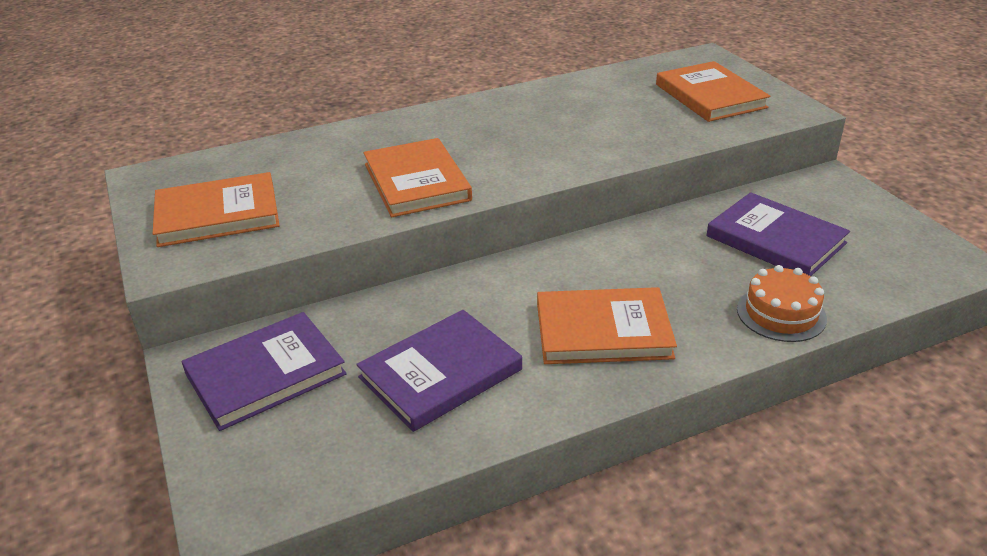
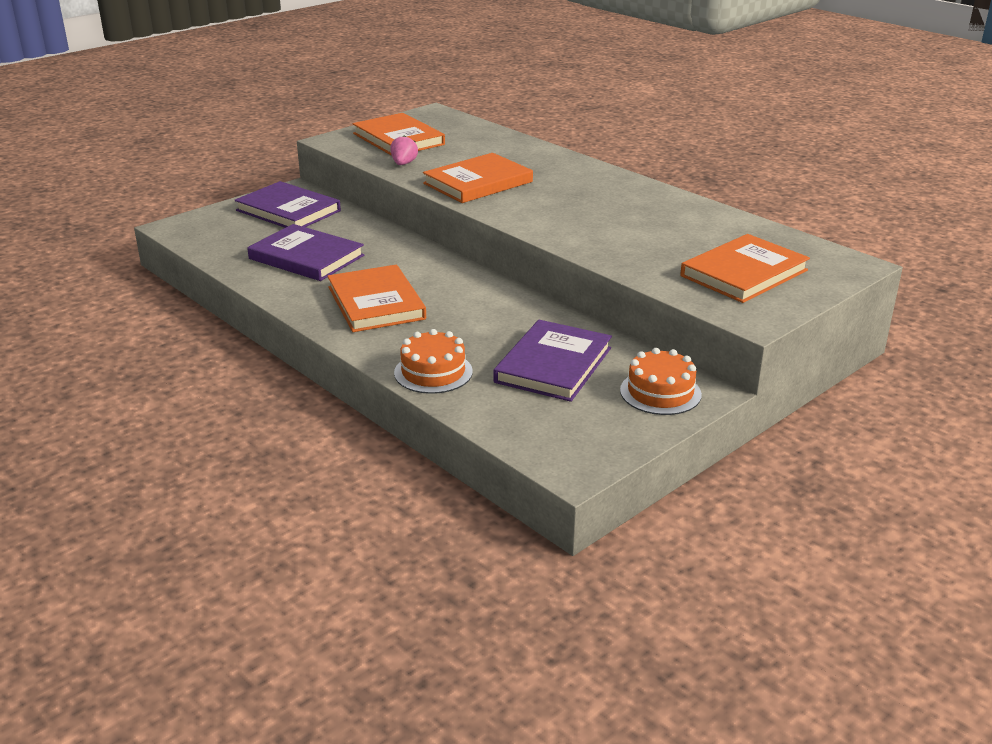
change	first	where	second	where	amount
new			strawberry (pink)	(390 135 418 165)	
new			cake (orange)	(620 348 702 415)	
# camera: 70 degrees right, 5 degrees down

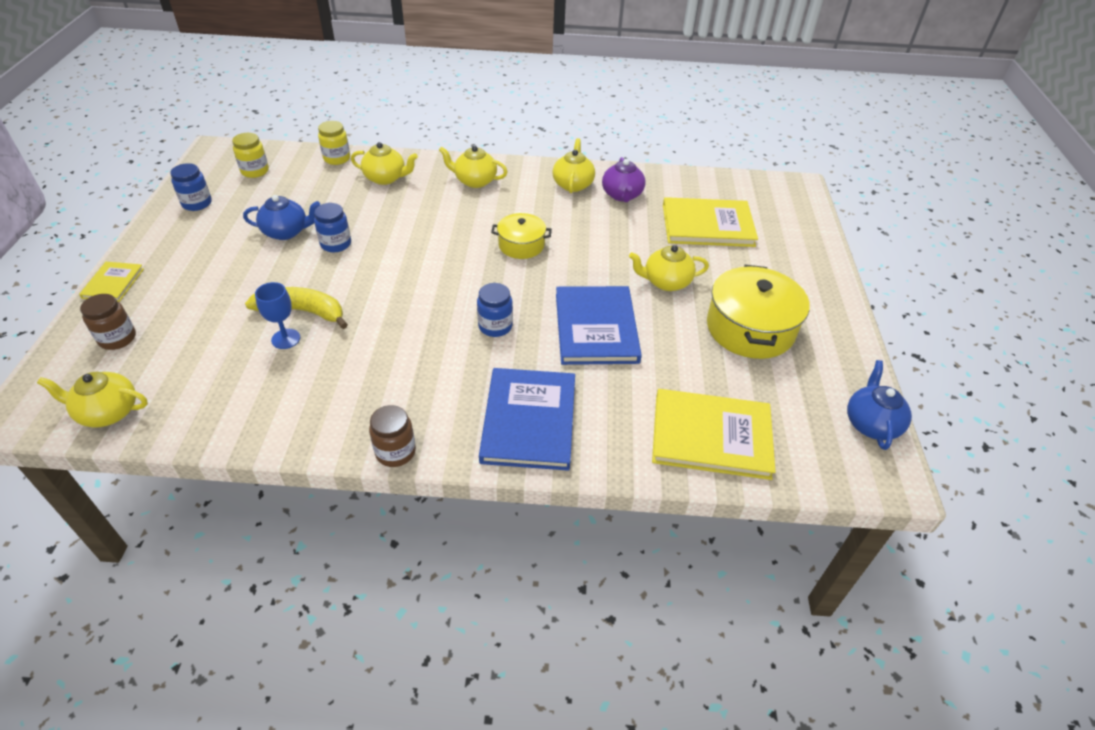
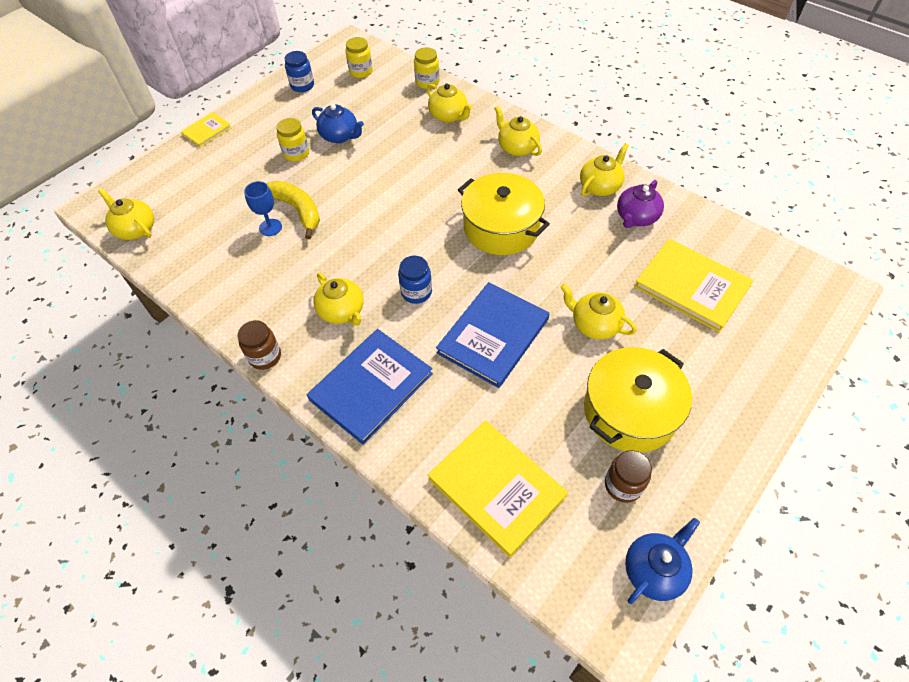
change	first	where	second	where	amount
gone	jar (blue)	(314 203 351 252)			
scaled	pot (yellow)	(491 213 552 259)		(458 173 550 255)	x1.72
shifted	jar (brown)	(80 294 136 350)		(605 450 652 503)	
new			jar (yellow)	(276 118 309 162)	
new			teapot (yellow)	(313 273 364 326)	
# camera: 40 degrees right, 10 degrees up

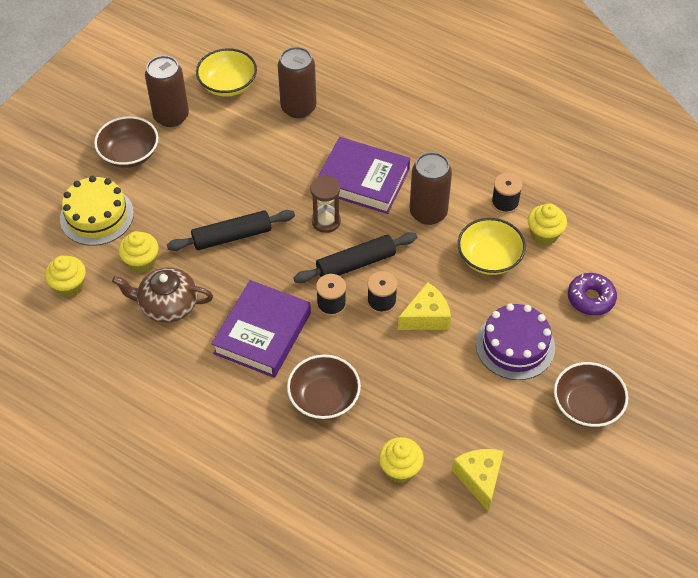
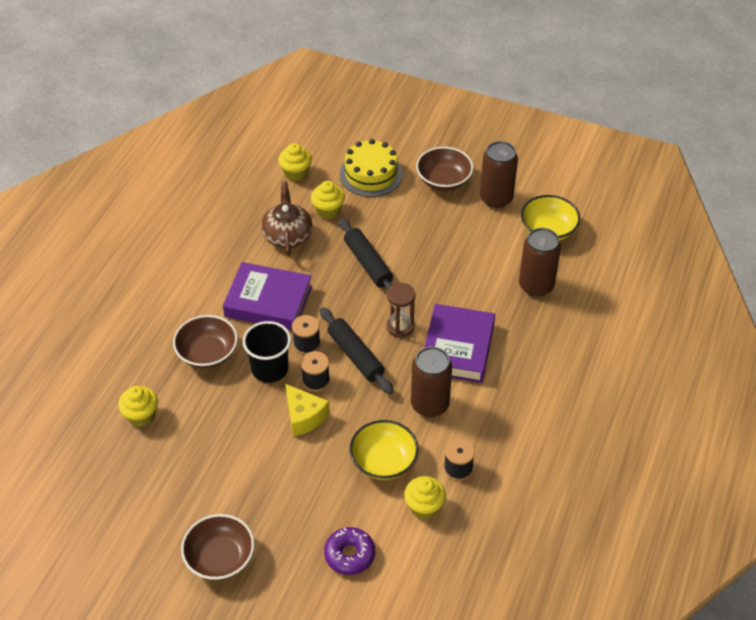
change	first	where	second	where	amount
gone	cake (purple)	(476 303 555 380)			
gone	cheese (yellow)	(452 449 504 512)			
new			cup (black)	(243 321 291 383)	
# camera: 80 degrees right, 5 degrees down

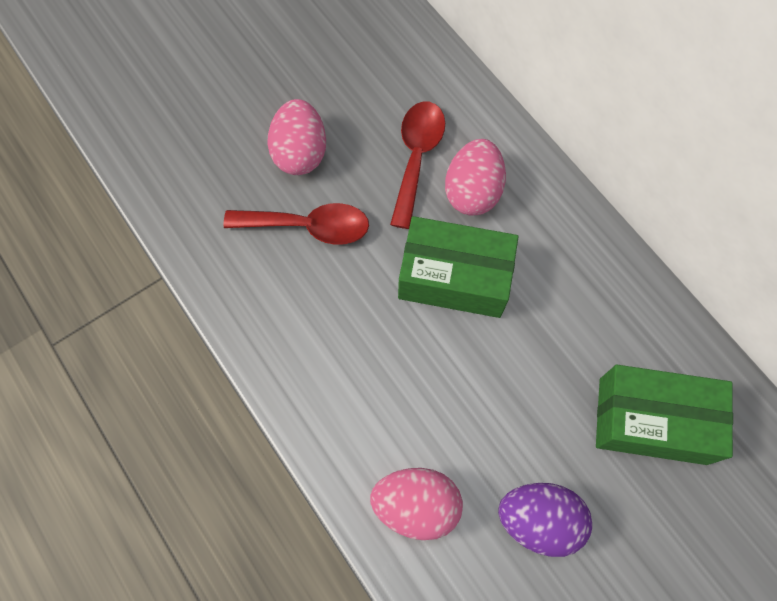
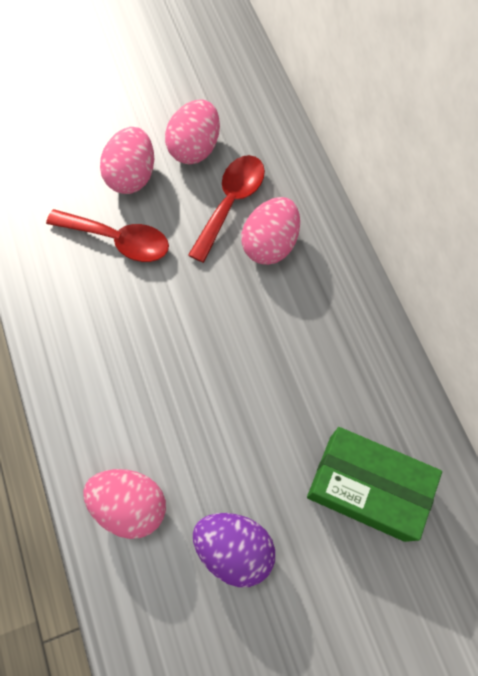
change	first	where	second	where	amount
gone	box (green)	(398 216 518 318)			
new			egg (pink)	(165 99 220 164)	
# camera: 15 degrees right, 0 degrees up

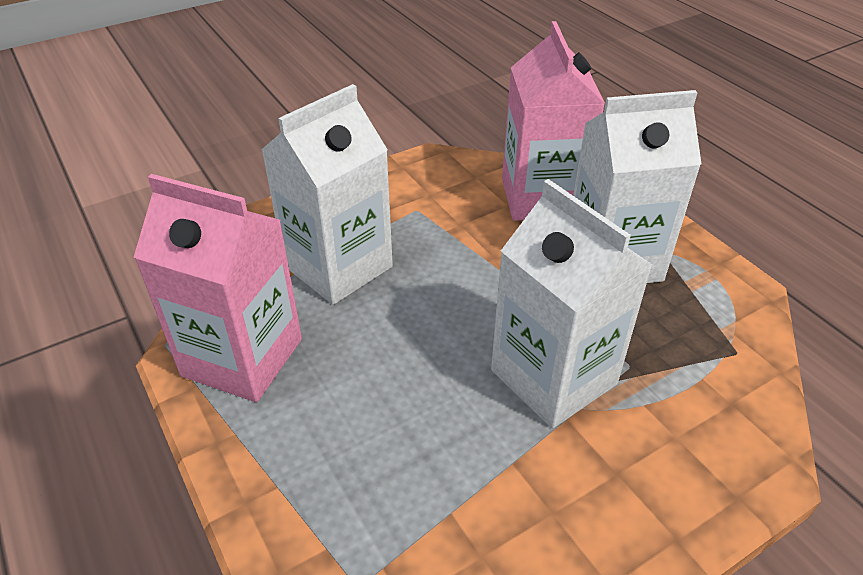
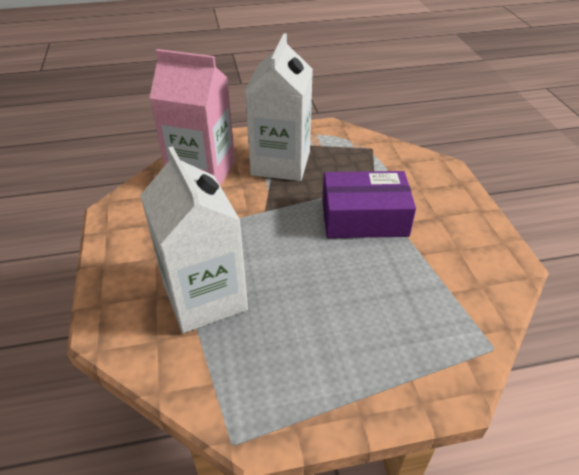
change	first	where	second	where	amount
gone	carton (pink)	(133 174 302 402)			
swapped	carton (white)	(491 179 653 428)	box (purple)	(322 171 416 238)	
# camera: 70 degrees left, 0 degrees up

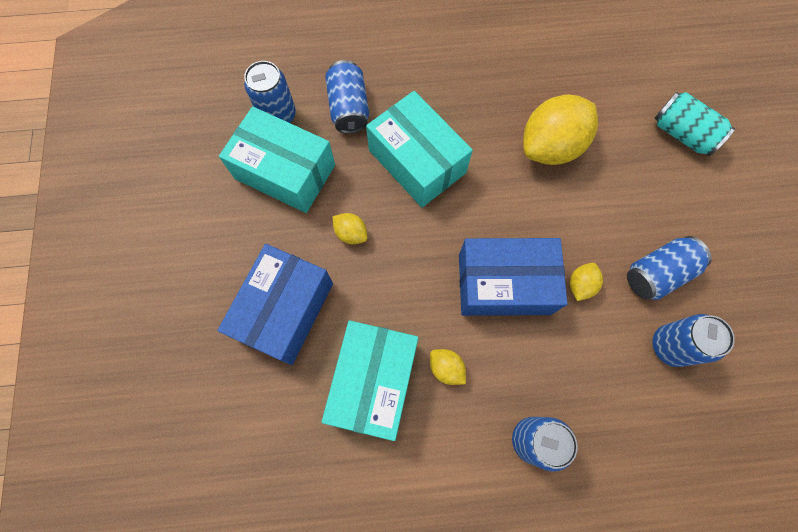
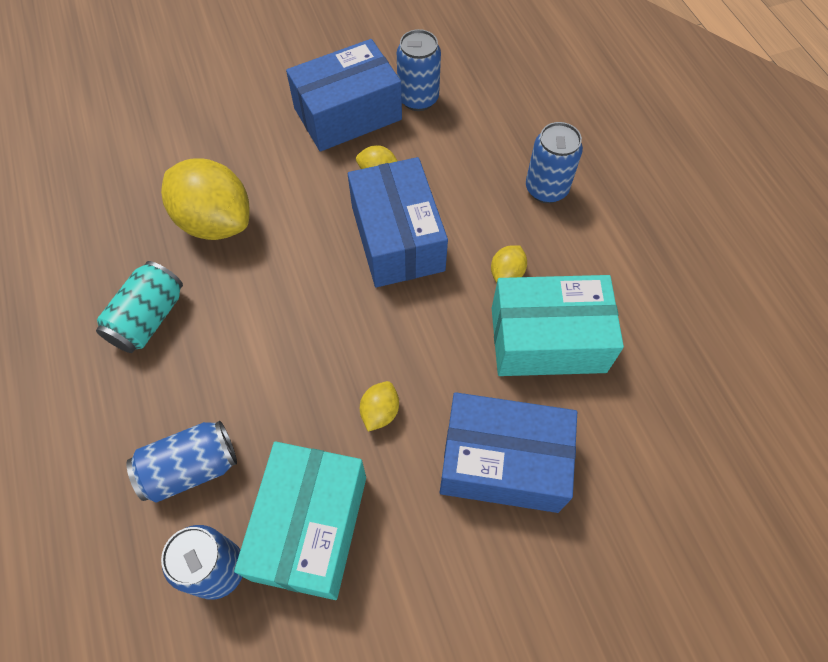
change	first	where	second	where	amount
gone	box (turquoise)	(366 91 473 208)			
shifted	can (turquoise)	(654 92 735 156)		(96 261 183 353)	
swapped	can (blue)	(627 236 712 300)	box (blue)	(286 39 402 152)	
# camera: 105 degrees left, 10 degrees down

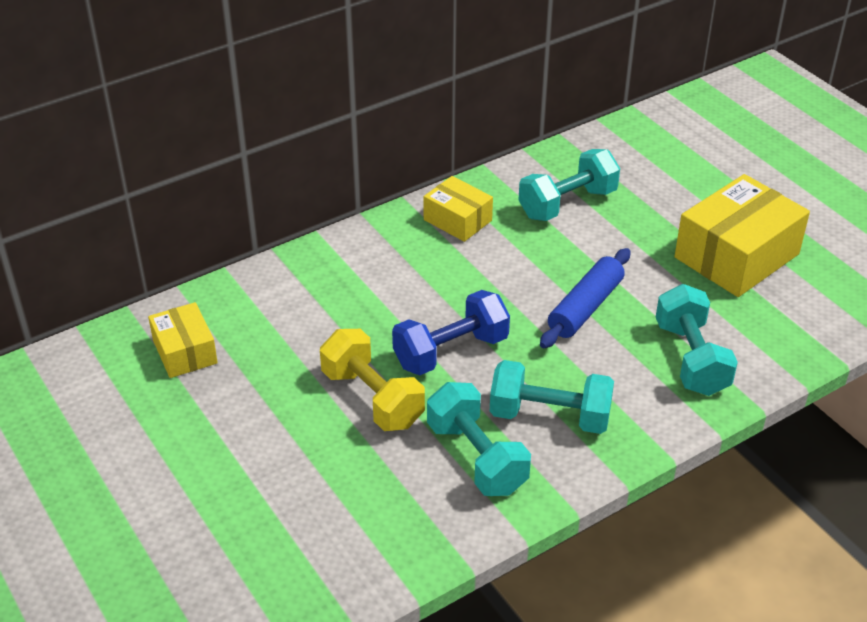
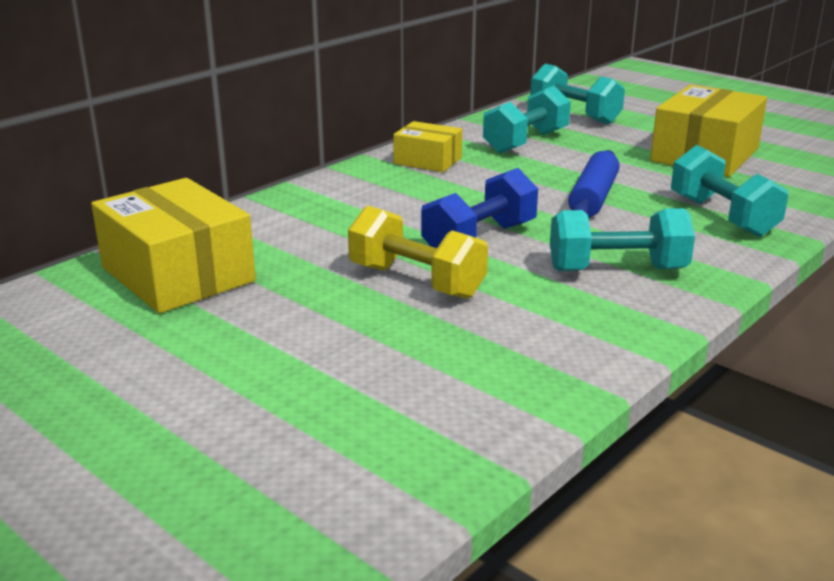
change	first	where	second	where	amount
scaled	box (yellow)	(148 302 218 378)		(91 178 256 314)	x1.78
shifted	dumbbell (turquoise)	(427 382 531 496)		(530 63 625 125)	
# camera: 15 degrees left, 15 degrees down

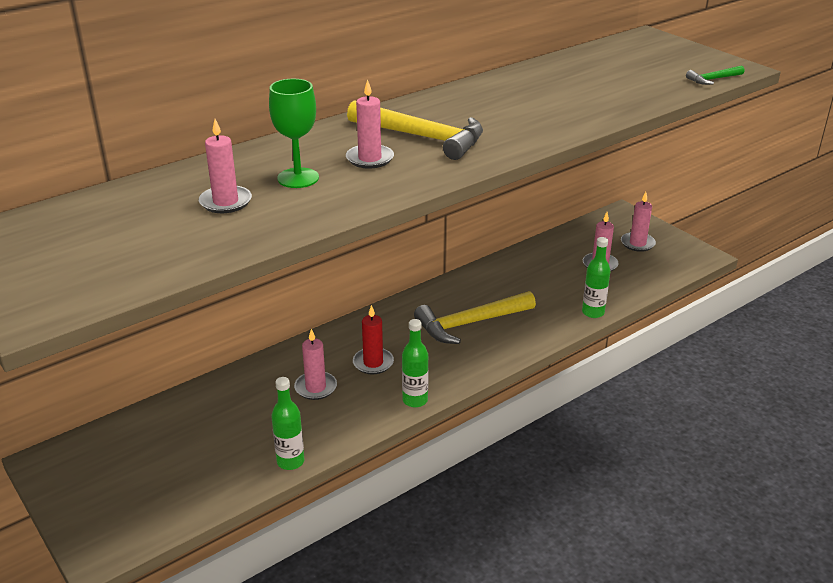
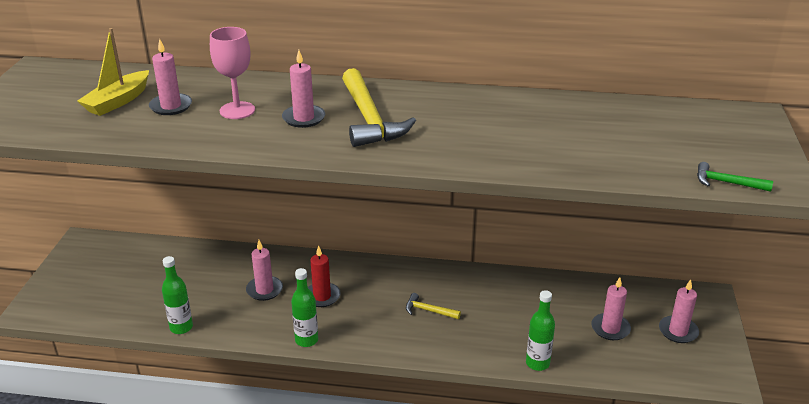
change	first	where	second	where	amount
repainted	goblet (green)	(269 79 319 188)	goblet (pink)	(210 27 255 119)	
scaled	hammer (yellow)	(414 291 536 344)		(406 293 461 319)	x0.47
new			boat (yellow)	(77 28 149 116)	
# camera: 45 degrees right, 0 degrees up

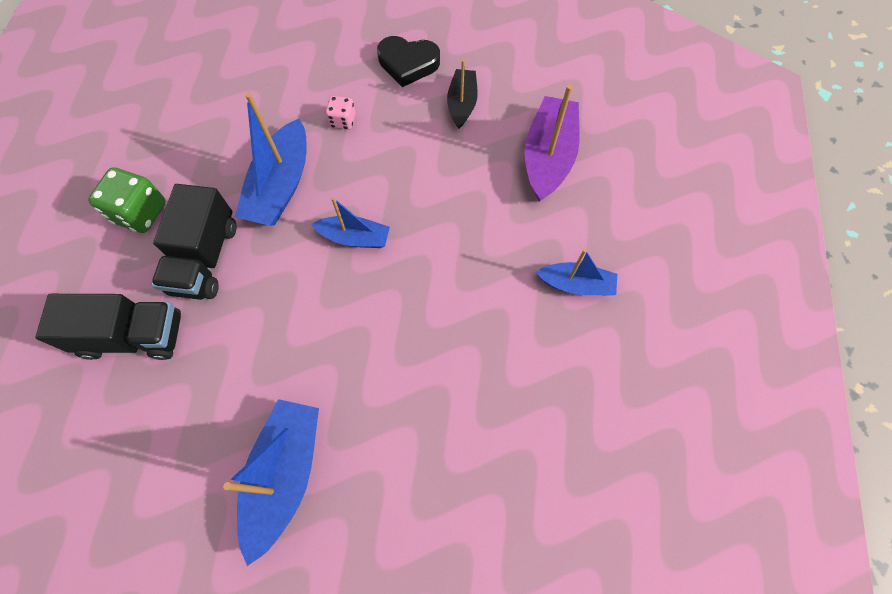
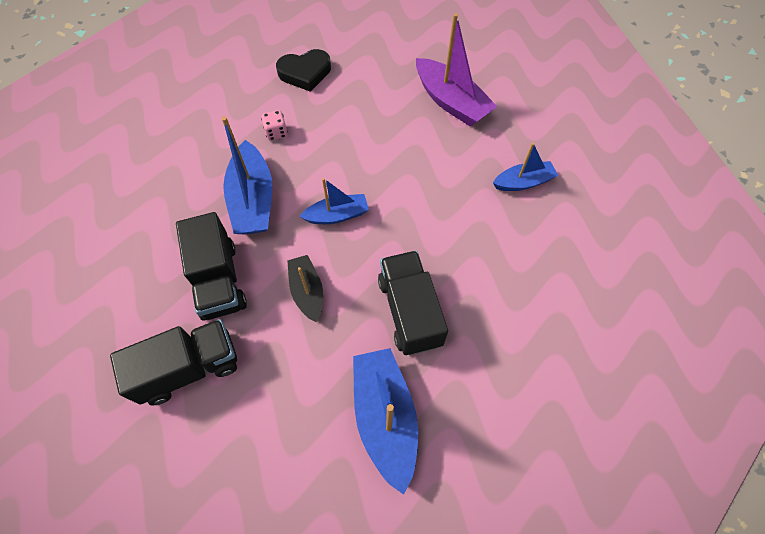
change	first	where	second	where	amount
shifted	boat (black)	(447 59 478 129)		(287 255 323 322)	
rotated	boat (purple)	(525 85 580 202)		(416 13 497 127)	150 degrees clockwise
gone	dice (green)	(88 167 166 233)			
new			truck (black)	(378 251 448 355)	
# camera: 25 degrees left, 5 degrees down

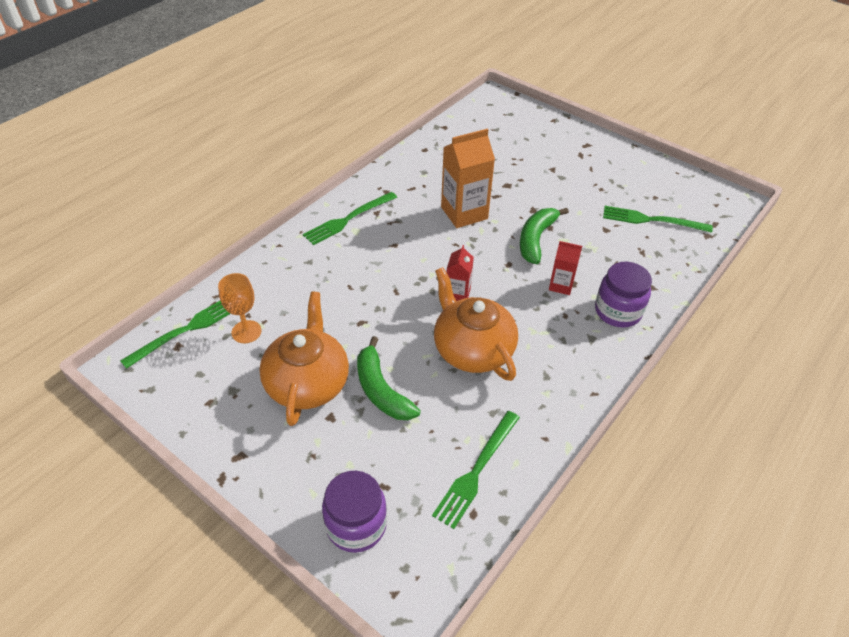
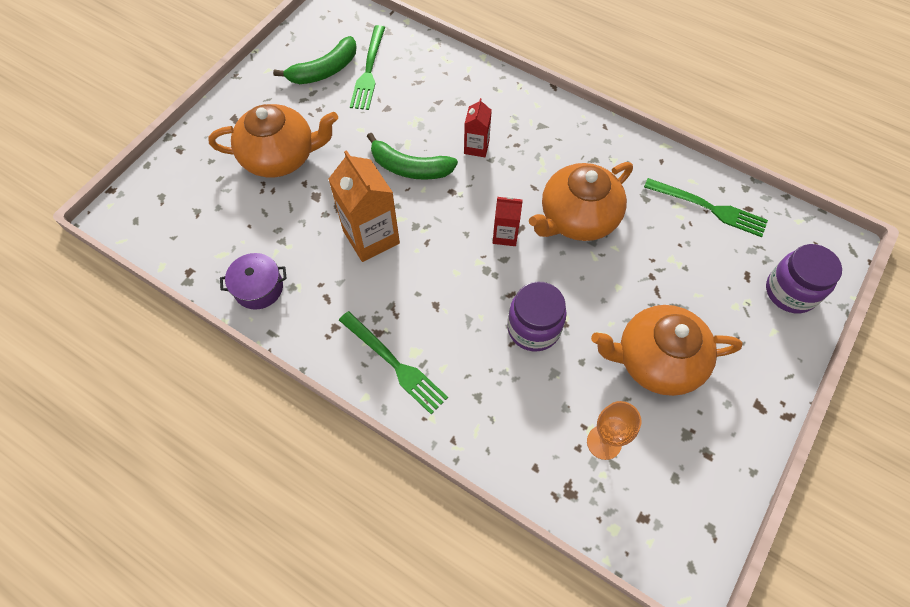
change	first	where	second	where	amount
shifted	jar (purple)	(595 262 652 328)		(507 282 567 352)	
gone	fork (green)	(120 301 230 369)			
shifted	banana (green)	(357 336 421 420)		(273 36 357 84)	
new			teapot (orange)	(209 104 338 178)	
new			pot (purple)	(220 253 287 310)	
# camera: 95 degrees left, 15 degrees up

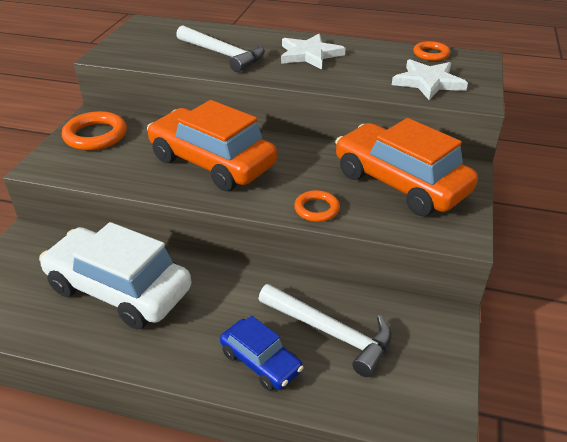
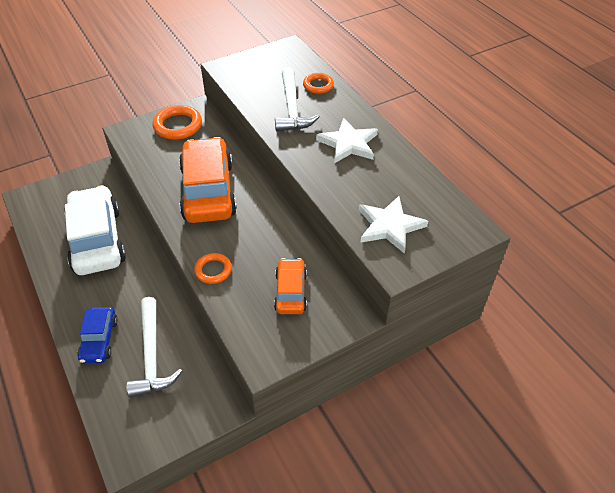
change	first	where	second	where	amount
shifted	ring (orange)	(413 41 450 61)		(303 73 334 94)	
scaled	car (orange)	(335 118 478 216)		(274 258 307 314)	x0.52
# camera: 45 degrees right, 10 degrees up

